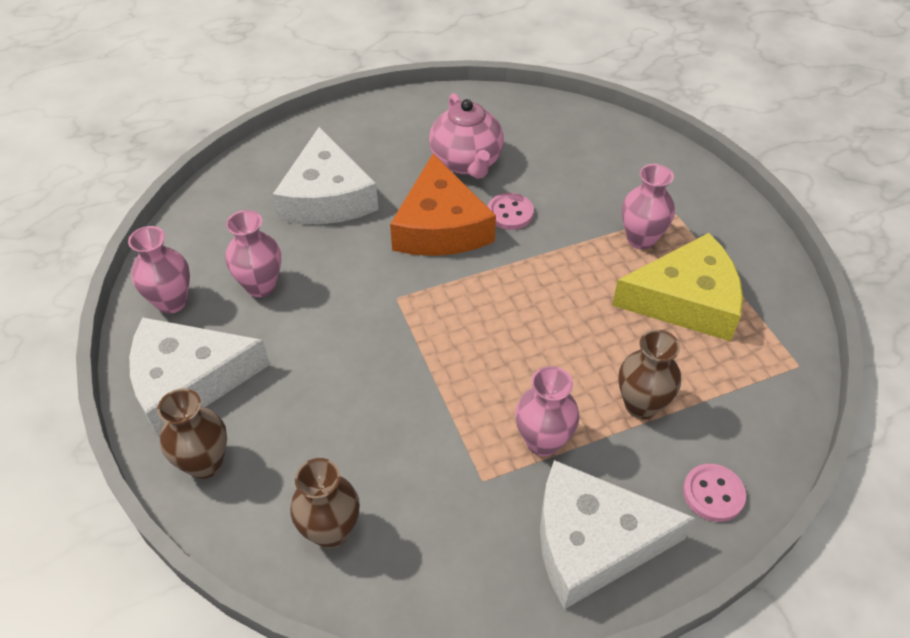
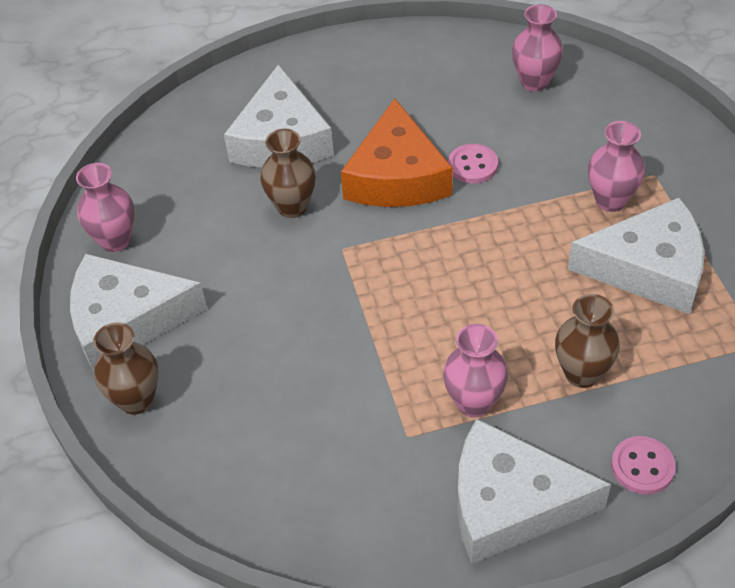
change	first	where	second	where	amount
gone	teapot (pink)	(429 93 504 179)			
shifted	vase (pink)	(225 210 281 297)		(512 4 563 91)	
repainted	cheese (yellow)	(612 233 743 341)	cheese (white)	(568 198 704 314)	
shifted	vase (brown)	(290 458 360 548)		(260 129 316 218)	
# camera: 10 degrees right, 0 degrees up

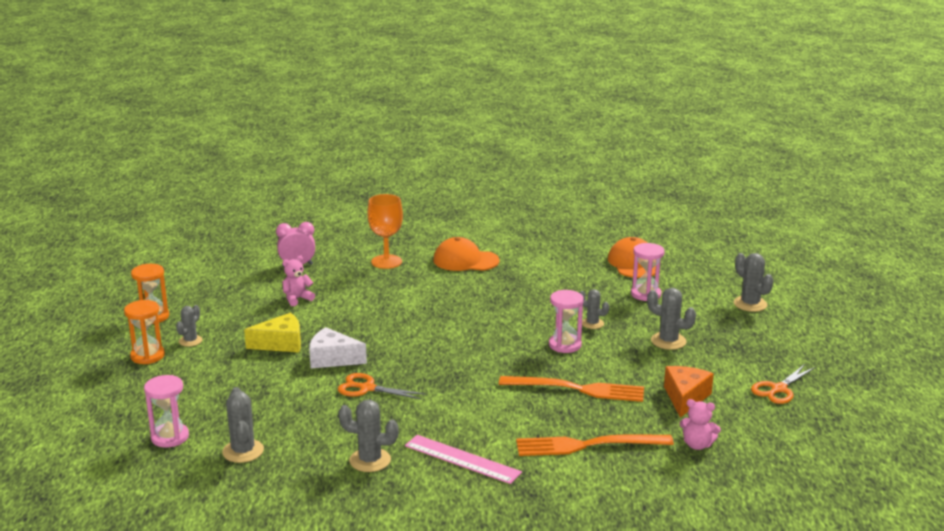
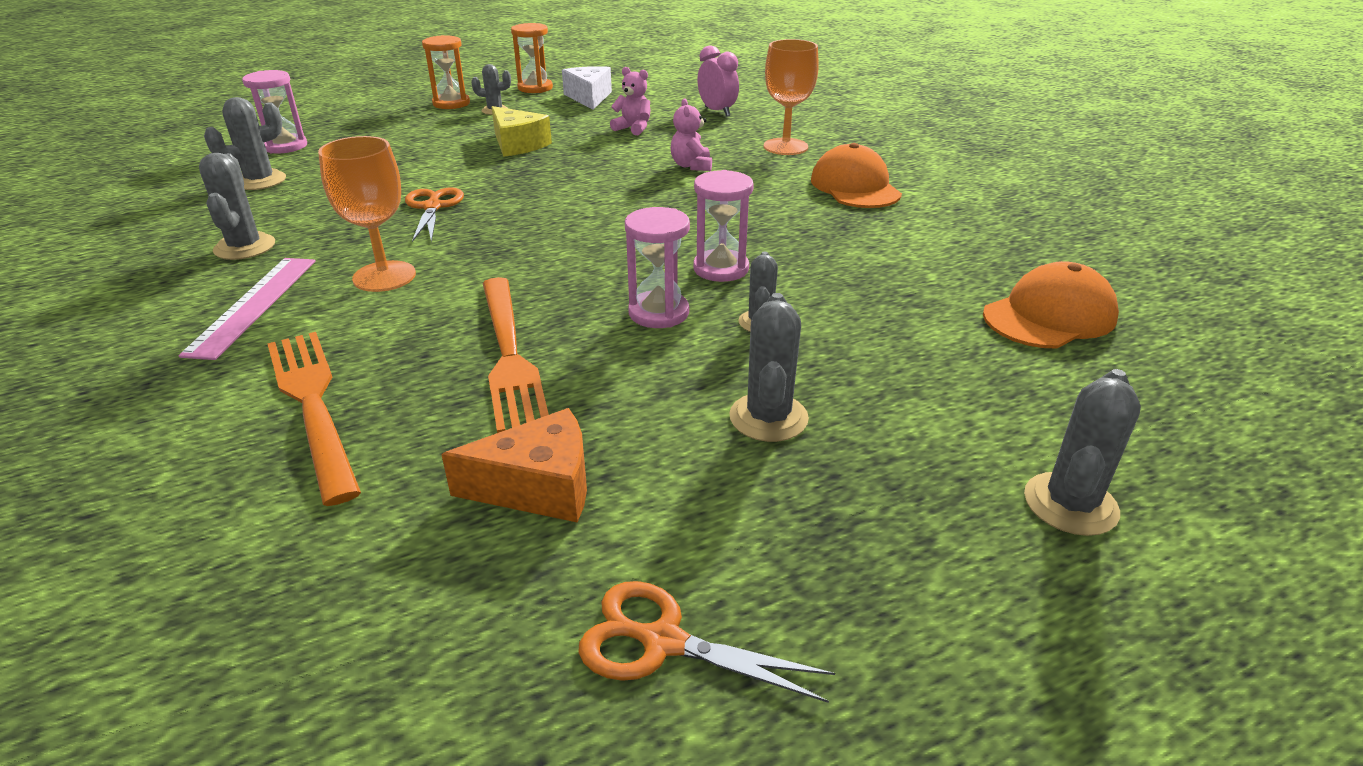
change	first	where	second	where	amount
shifted	hourglass (pink)	(631 243 665 301)		(693 170 754 282)	
shifted	cheese (white)	(309 327 367 369)		(562 66 612 110)	
shifted	teddy bear (pink)	(680 399 721 450)		(671 98 712 171)	
new			goblet (orange)	(318 136 416 292)	
# camera: 65 degrees right, 10 degrees up

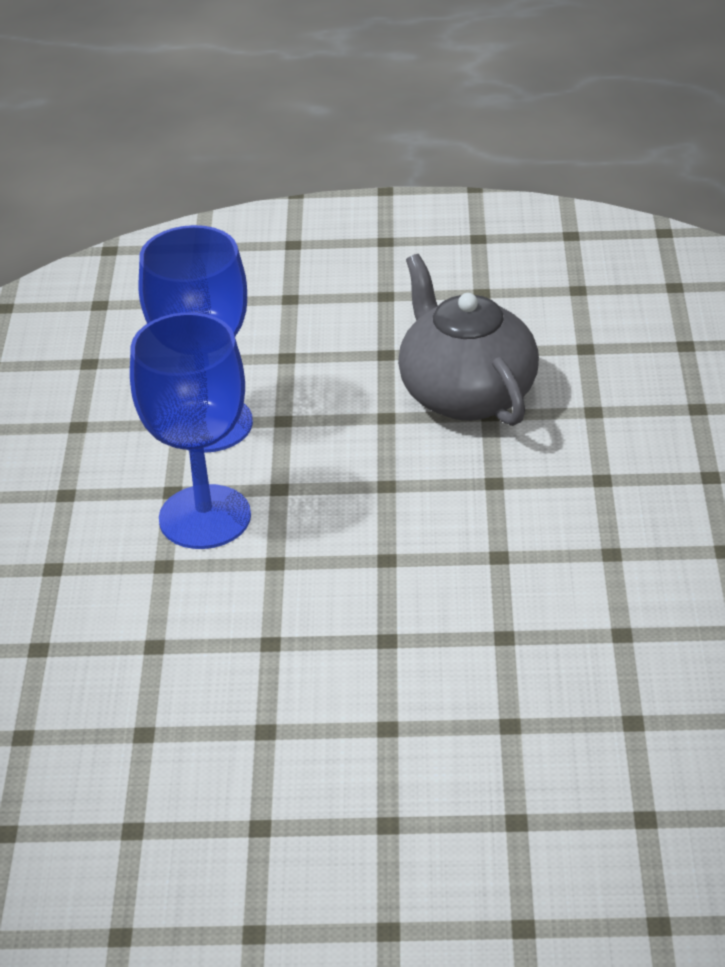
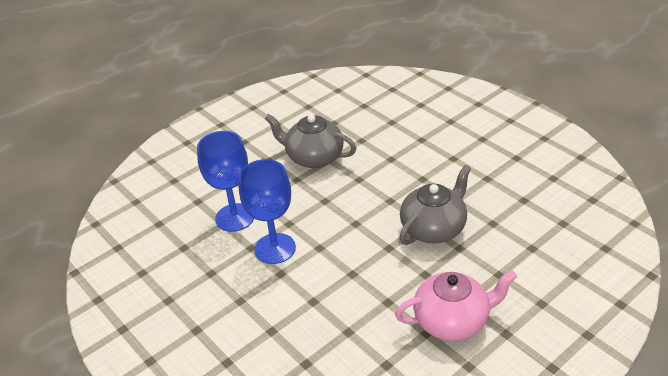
change	first	where	second	where	amount
new			teapot (grey)	(400 165 471 245)	
new			teapot (pink)	(395 270 517 341)	
# camera: 40 degrees left, 0 degrees up

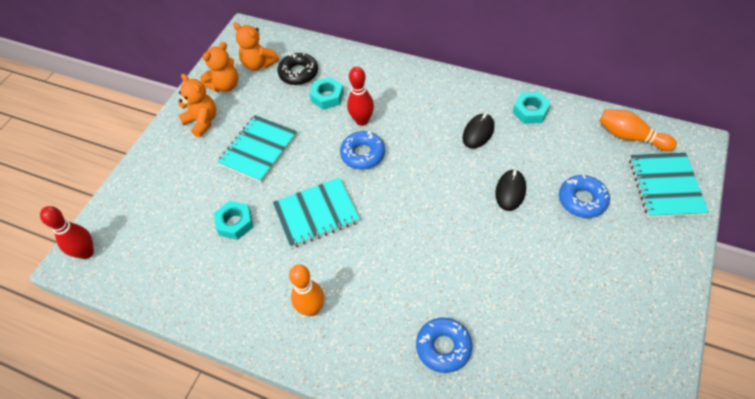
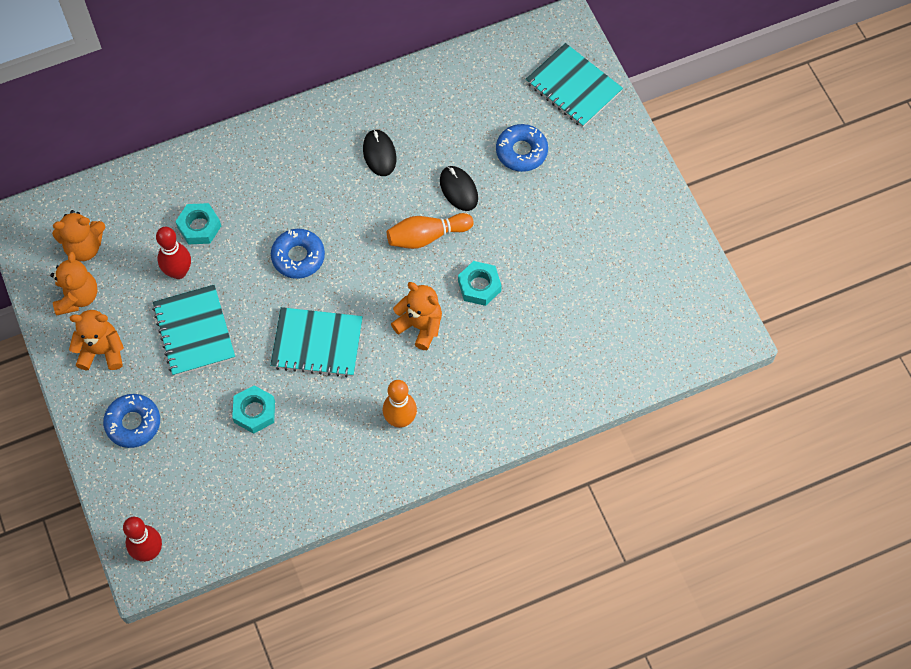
change	first	where	second	where	amount
gone	donut (black)	(277 53 318 85)			
shifted	bowling pin (red)	(347 67 374 126)		(156 227 191 279)	
shifted	nut (turquoise)	(513 92 551 124)		(458 261 502 306)	
shifted	bowling pin (orange)	(599 109 677 151)		(387 213 474 249)	
rotated	notebook (turquoise)	(273 177 360 248)		(270 307 363 378)	75 degrees clockwise
shifted	donut (blue)	(416 318 472 373)		(103 394 160 448)	
new			teddy bear (orange)	(391 282 442 350)	
# camera: 50 degrees left, 10 degrees up

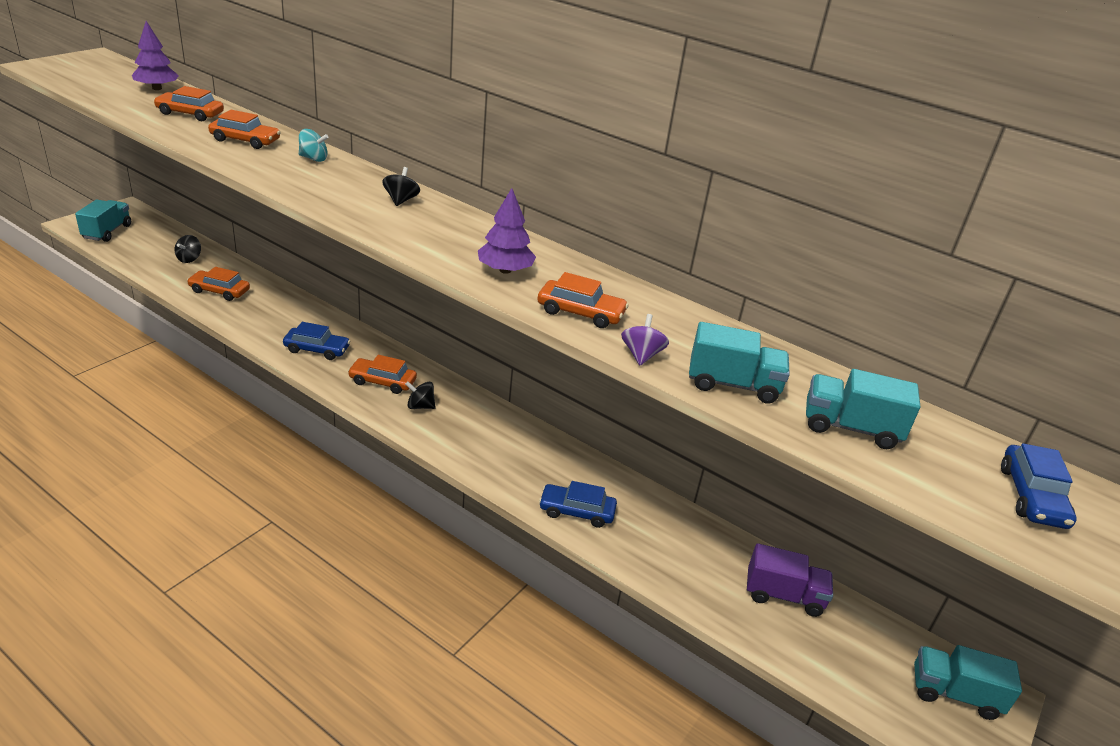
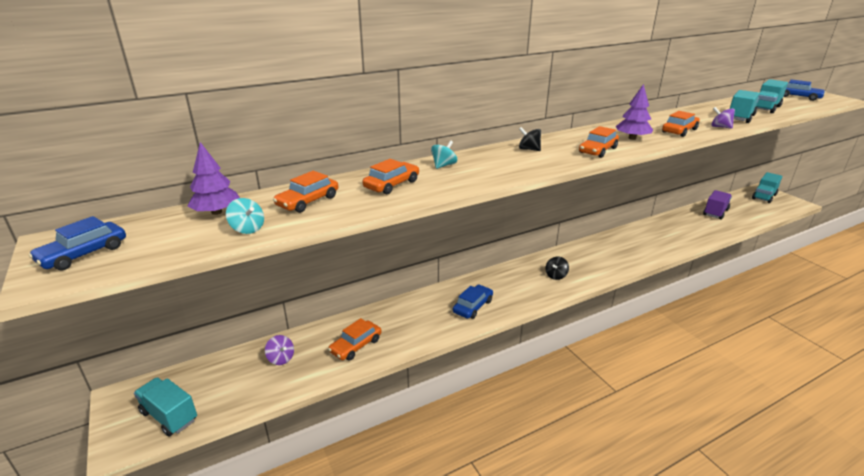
change	first	where	second	where	amount
repainted	spinning top (black)	(175 235 201 263)	spinning top (purple)	(265 335 294 365)	
shifted	car (orange)	(348 355 417 394)		(579 126 619 158)	
shifted	car (blue)	(539 481 617 528)		(29 216 126 270)	
new			spinning top (turquoise)	(226 198 264 234)	
# camera: 60 degrees left, 5 degrees down

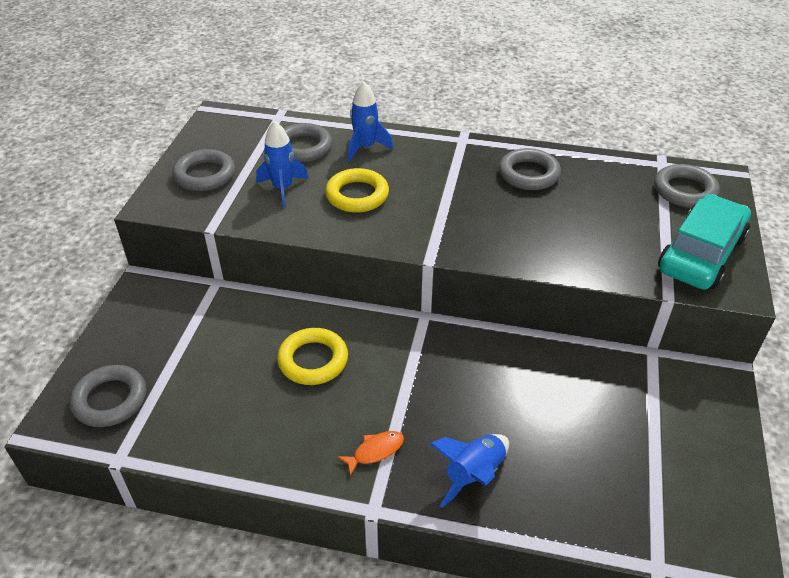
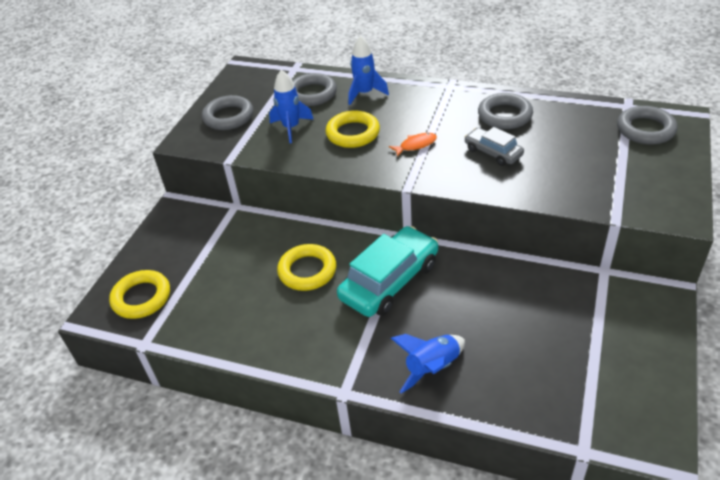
change	first	where	second	where	amount
shifted	car (turquoise)	(658 194 751 290)		(337 226 438 317)	
repainted	ring (grey)	(70 365 147 427)	ring (yellow)	(109 270 170 319)	
shifted	fish (orange)	(337 431 404 476)		(389 133 437 157)	
new			car (grey)	(464 127 524 166)	
# camera: 10 degrees right, 0 degrees up

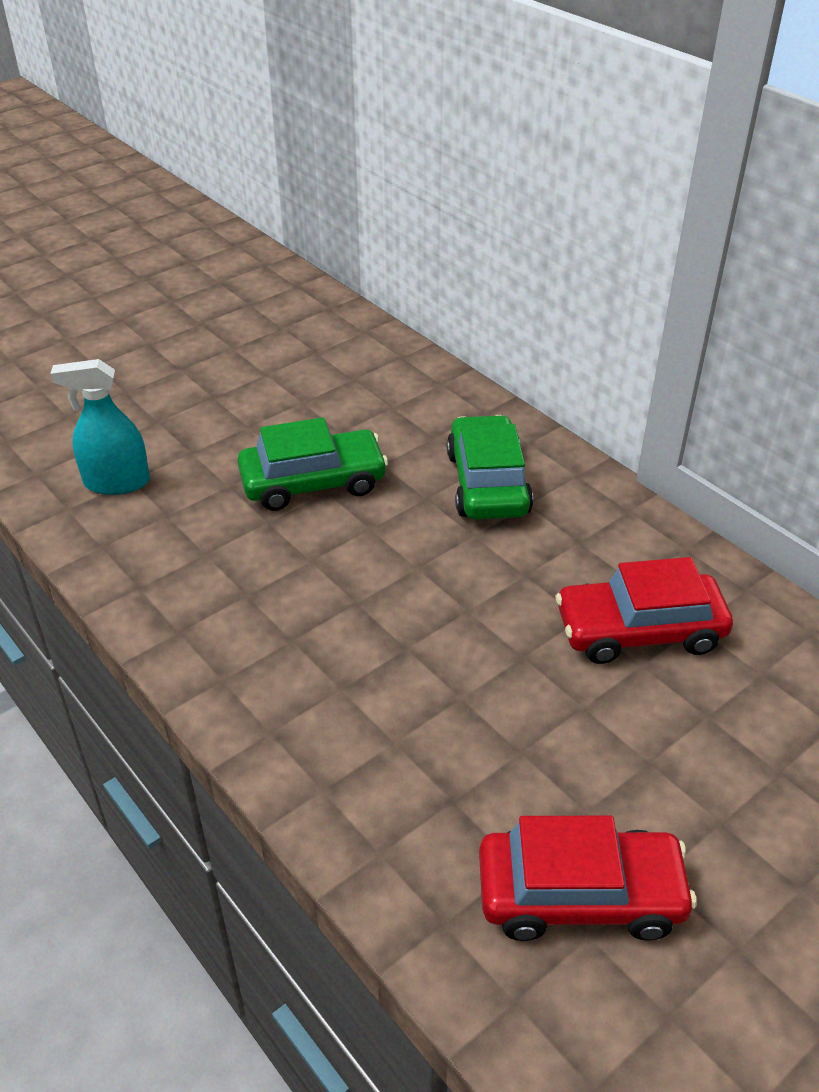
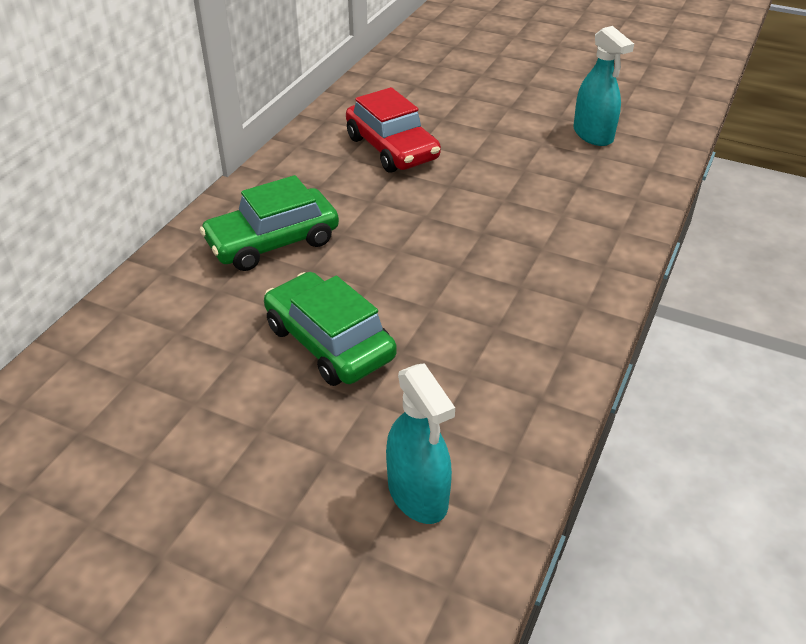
change	first	where	second	where	amount
swapped	car (red)	(479 816 697 941)	spray bottle (turquoise)	(573 26 634 146)	
# camera: 115 degrees left, 0 degrees up

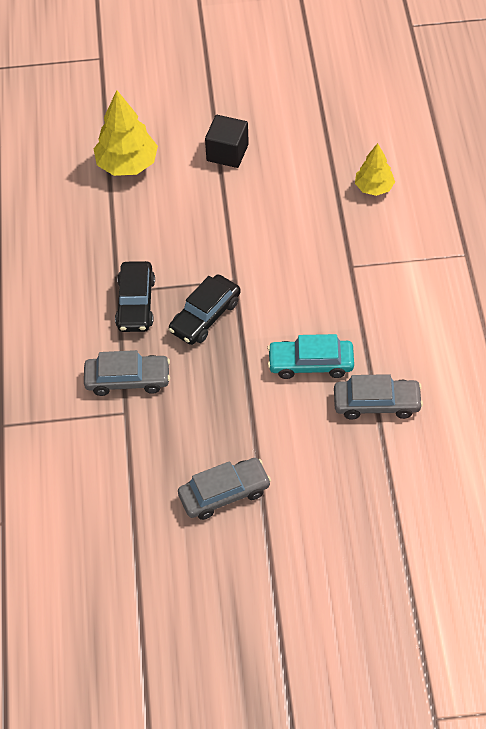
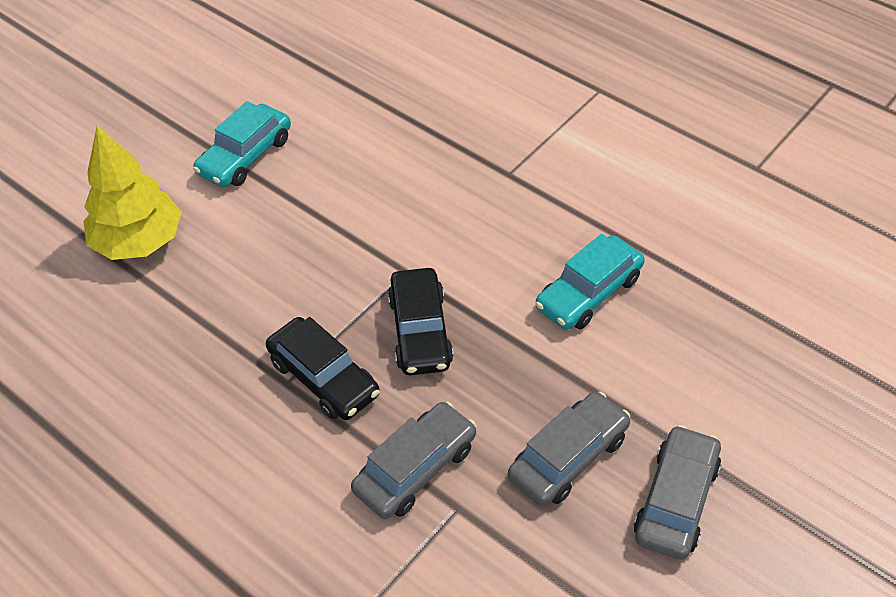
change	first	where	second	where	amount
swapped	cube (black)	(205 115 249 168)	car (turquoise)	(193 101 291 187)	
gone	tree (yellow)	(355 143 395 196)			
shifted	car (grey)	(334 374 423 420)		(508 391 630 506)	
# camera: 45 degrees left, 5 degrees down

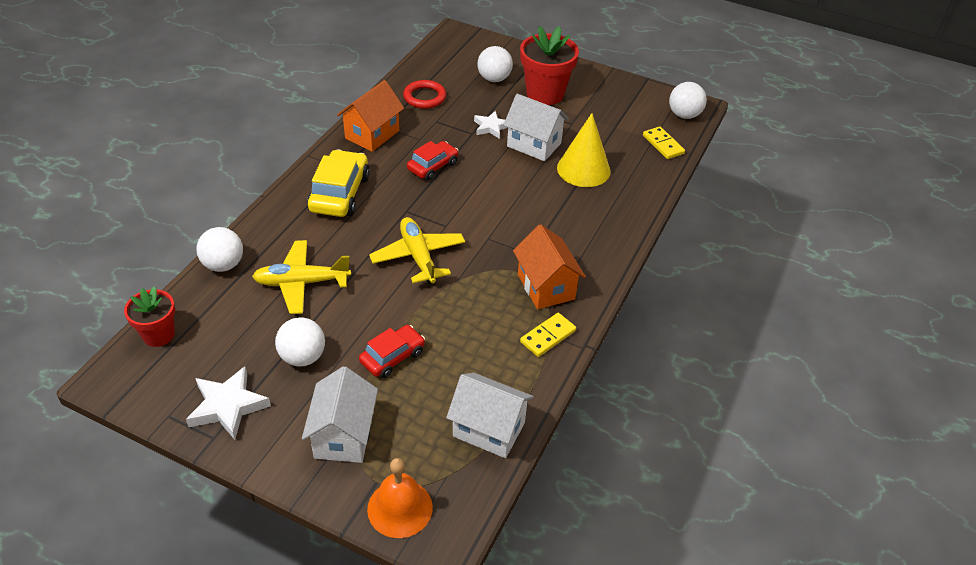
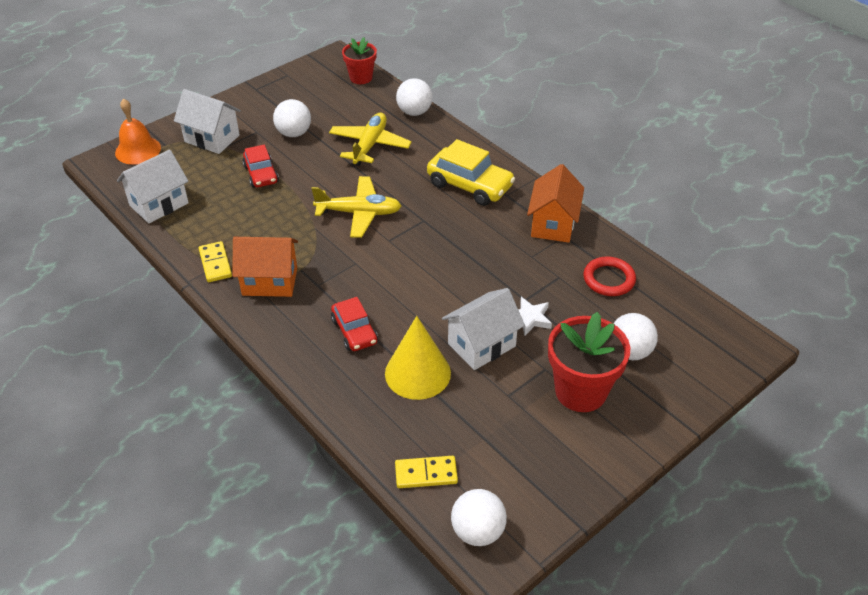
change	first	where	second	where	amount
rotated	house (orange)	(337 80 404 152)		(527 164 584 243)	45 degrees clockwise
shifted	car (red)	(407 141 459 180)		(331 297 378 351)	
gone	star (white)	(186 366 271 440)			
# camera: 115 degrees right, 0 degrees up

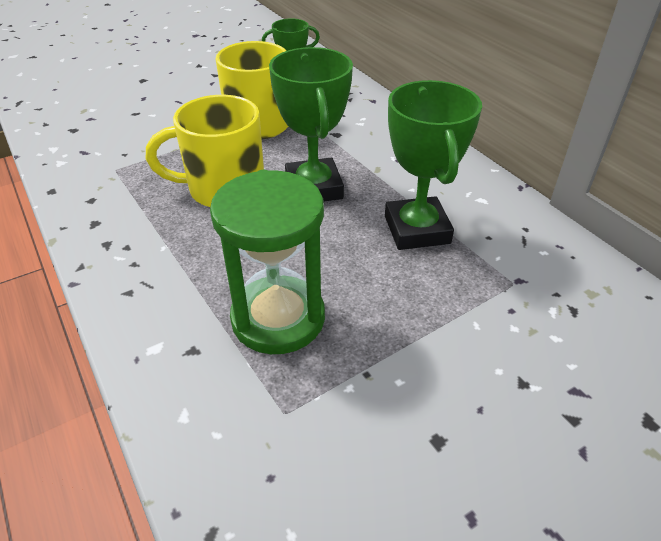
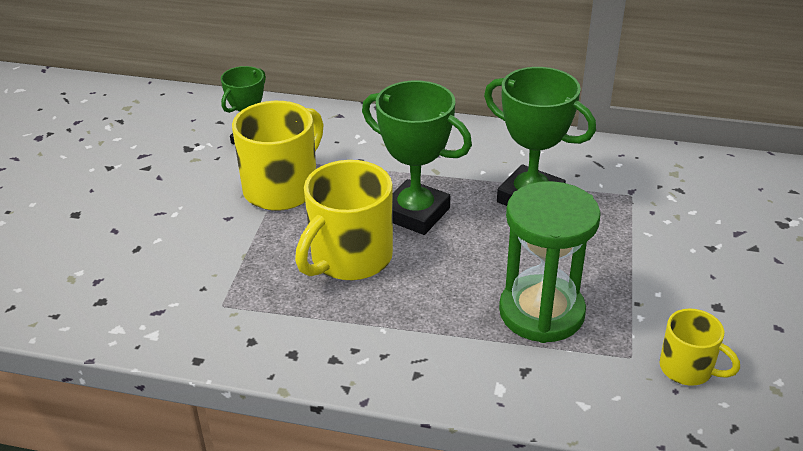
change	first	where	second	where	amount
new			mug (yellow)	(659 309 740 386)	
# camera: 45 degrees left, 5 degrees down

